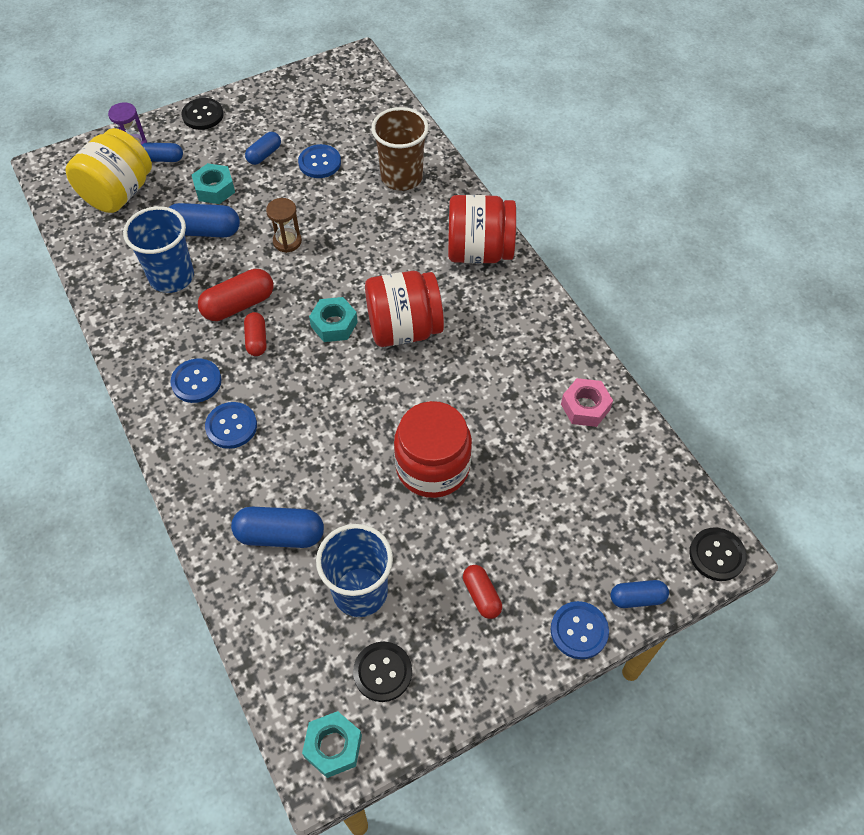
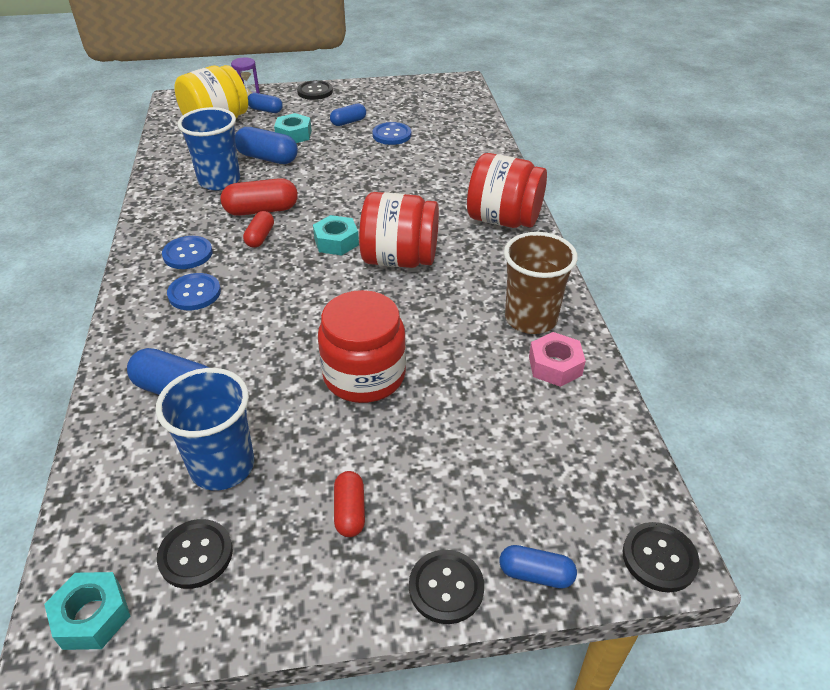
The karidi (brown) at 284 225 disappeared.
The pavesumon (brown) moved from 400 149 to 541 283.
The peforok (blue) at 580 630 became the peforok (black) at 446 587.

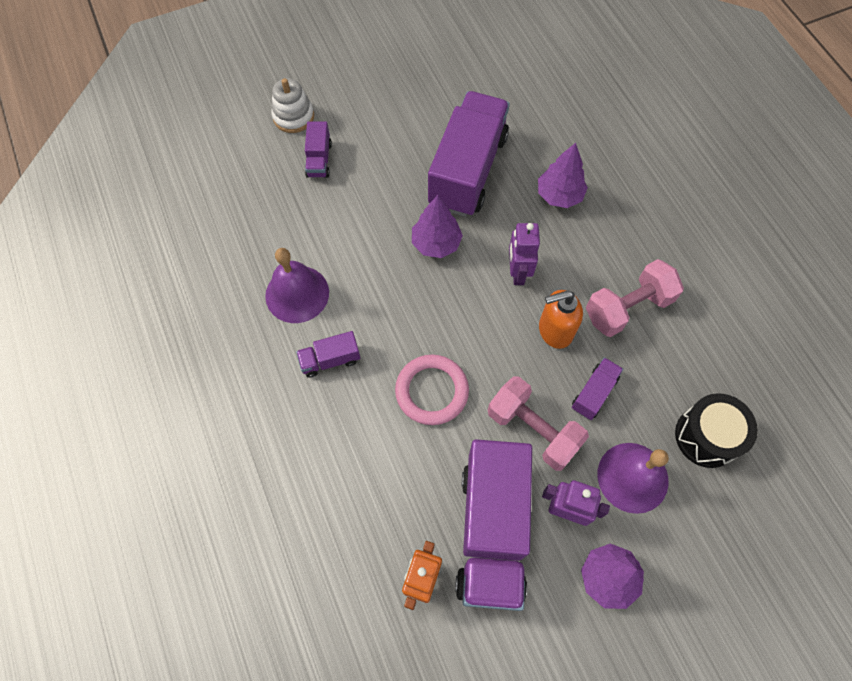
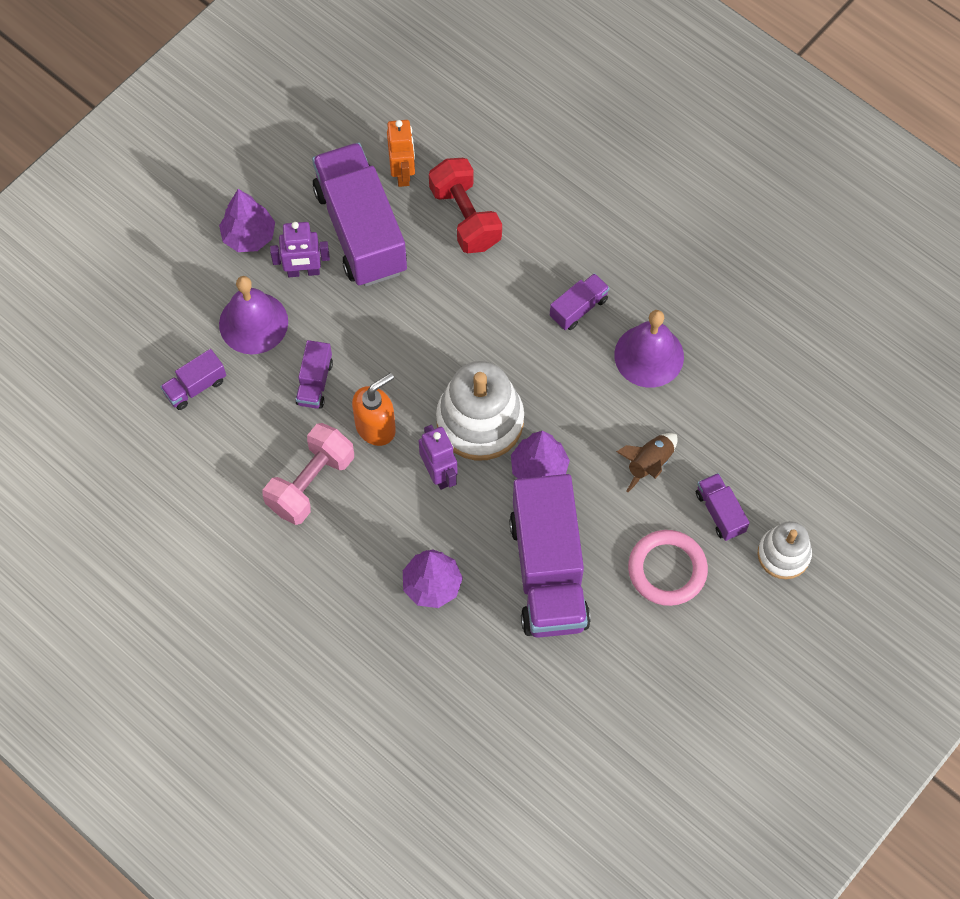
The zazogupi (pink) moved from 432 390 to 668 568.
The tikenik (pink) at 538 423 disappeared.
The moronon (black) at 716 430 was replaced by the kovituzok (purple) at 193 379.
The tikenik (red) at 465 205 appeared.
The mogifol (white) at 480 410 appeared.
The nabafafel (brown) at 646 462 appeared.

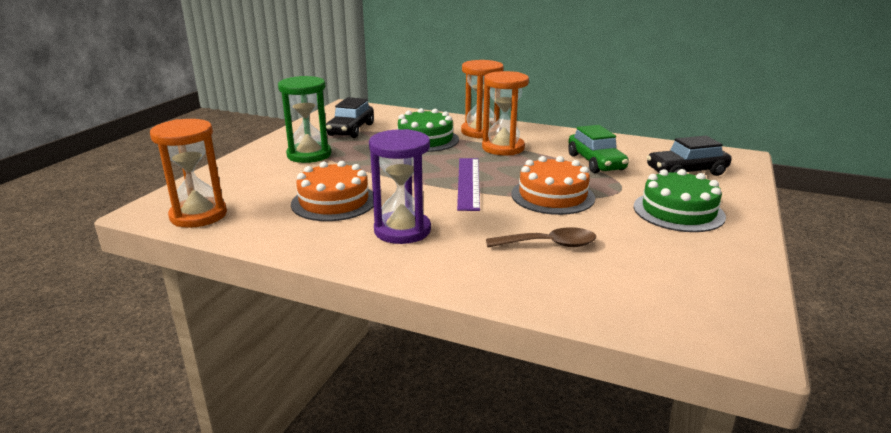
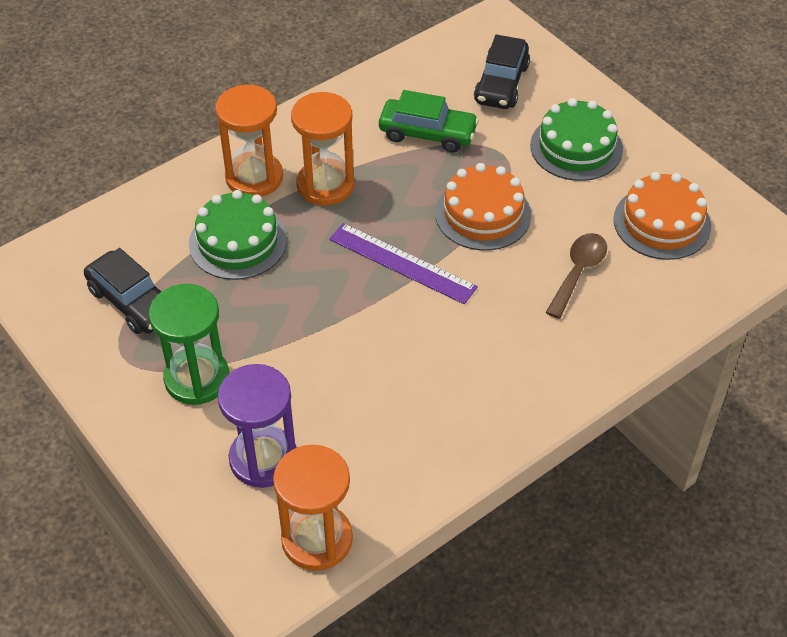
The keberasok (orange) moved from 332 191 to 662 216.
The karidi (purple) moved from 400 186 to 257 426.

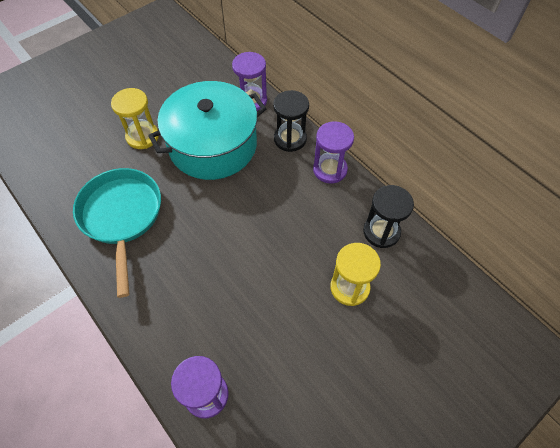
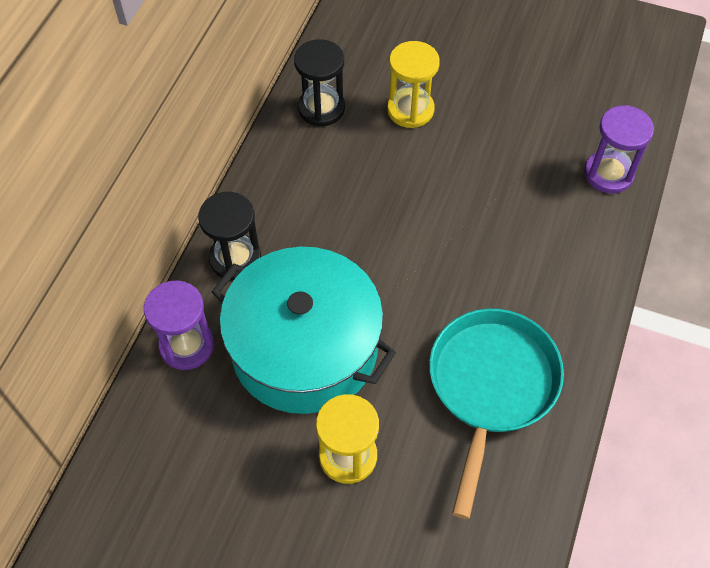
The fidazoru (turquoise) at 117 233 turned 150 degrees clockwise.
The karidi (purple) at 333 152 disappeared.

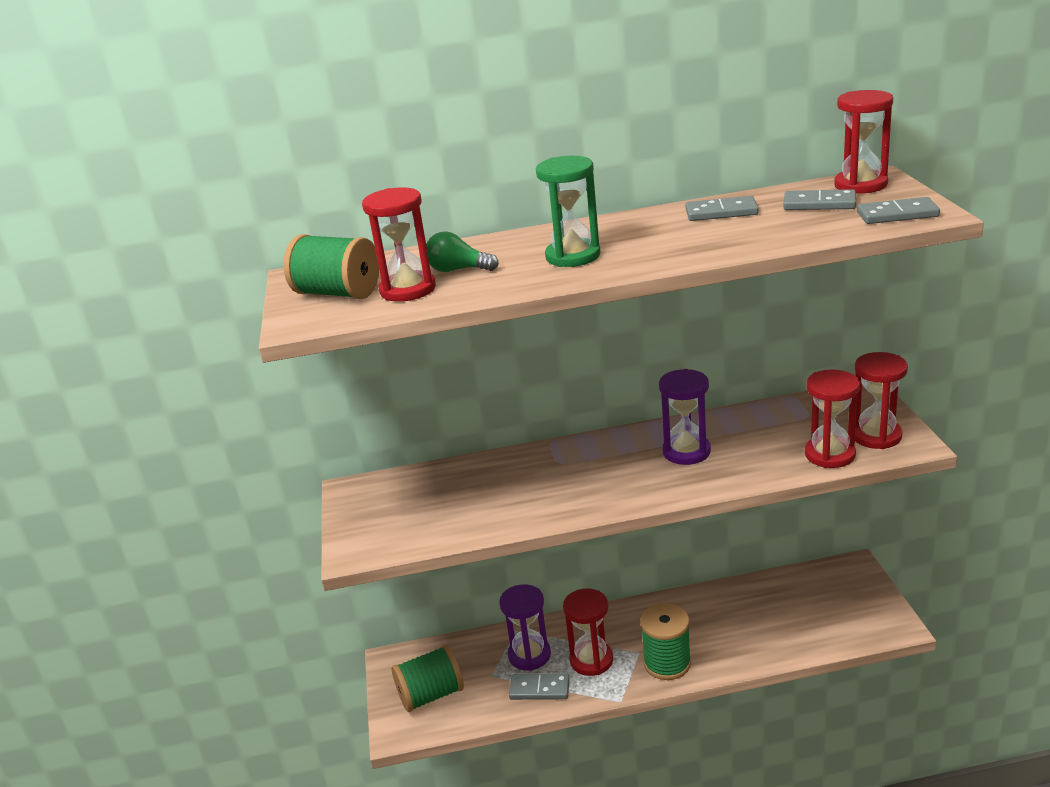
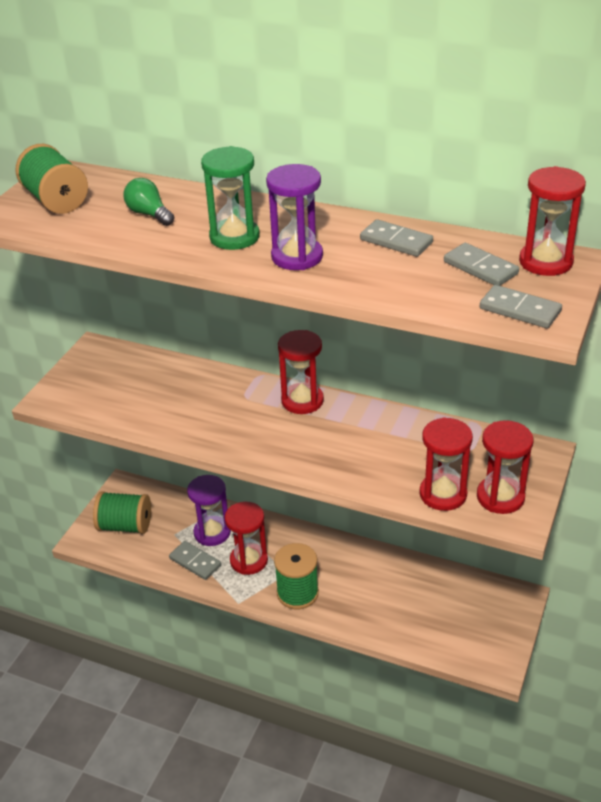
The karidi (red) moved from 399 244 to 301 372.
The karidi (purple) moved from 685 417 to 294 217.

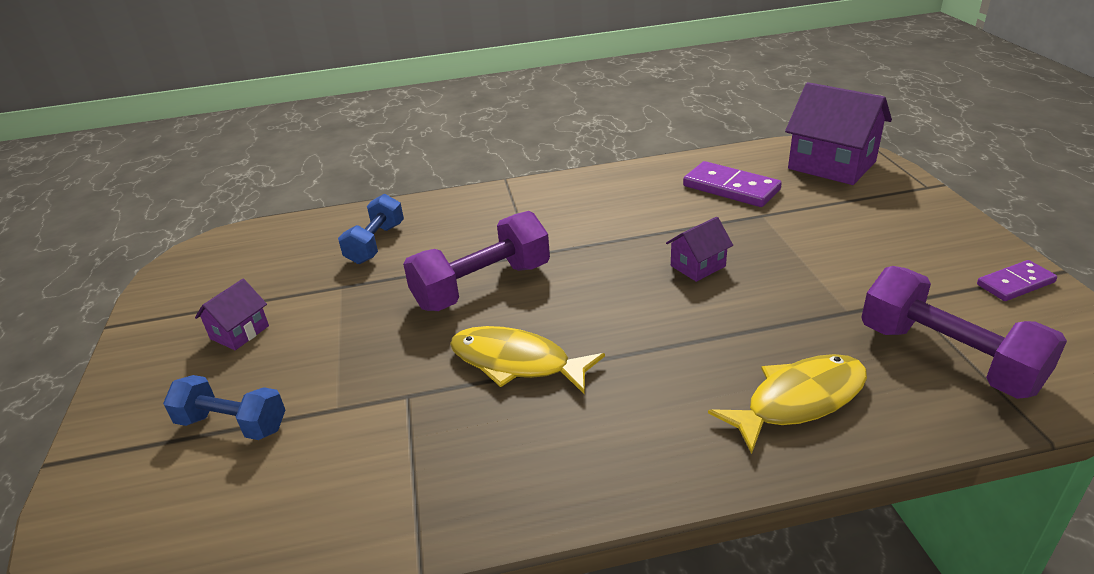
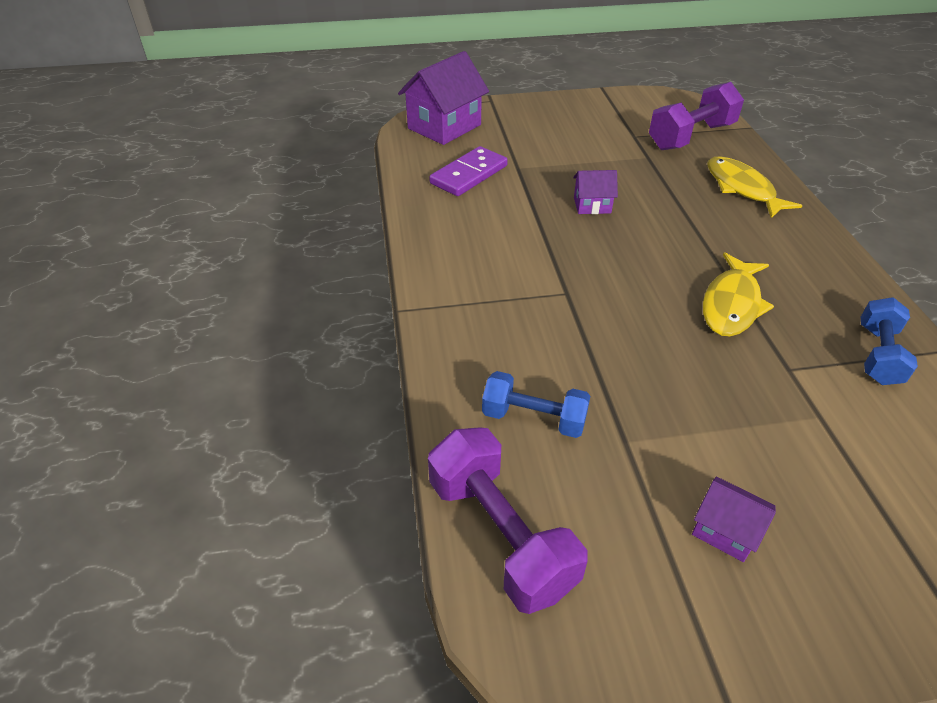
The tikenik (blue) moved from 224 407 to 889 341.
The tikenik (purple) moved from 476 261 to 508 520.
The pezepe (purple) at 699 249 turned 60 degrees counterclockwise.
The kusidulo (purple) at 1017 280 disappeared.

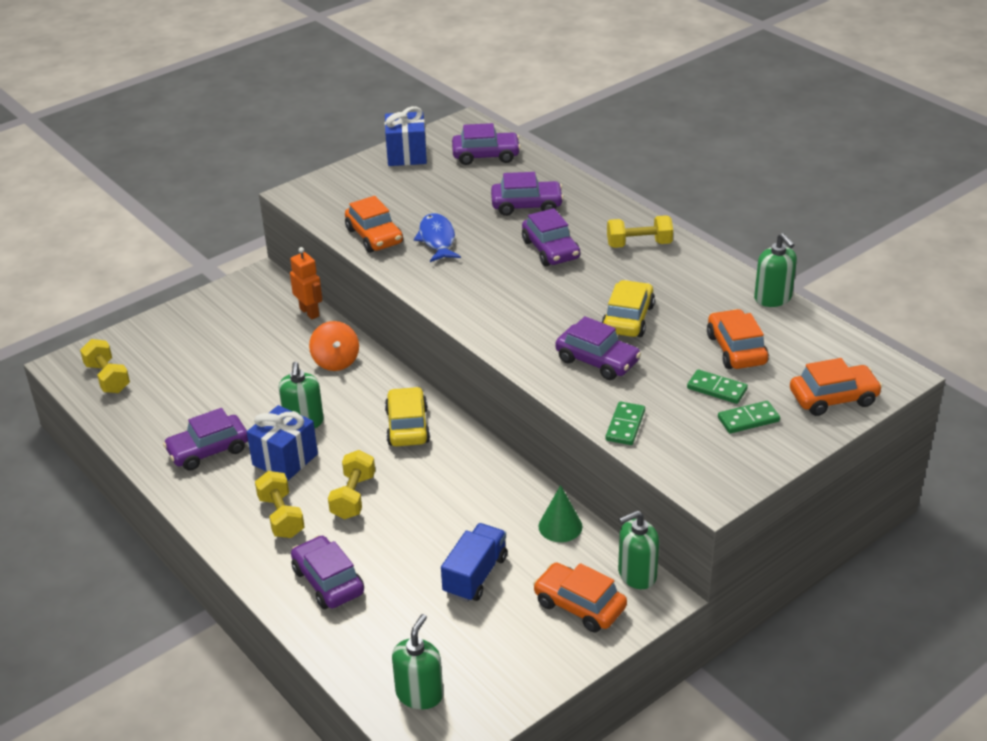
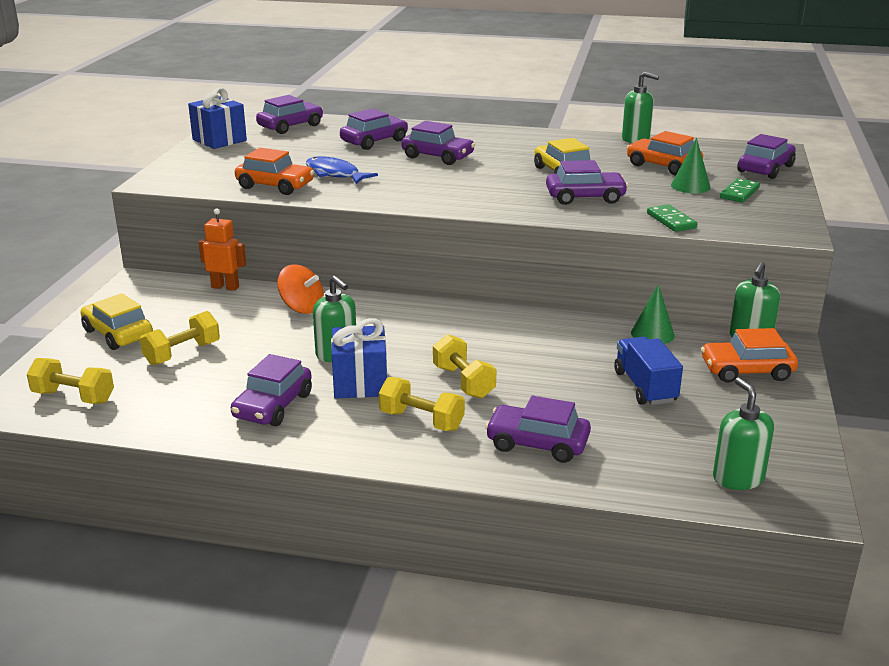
The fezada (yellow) moved from 407 417 to 116 321.
The tikenik (yellow) moved from 640 231 to 180 338.
The kusidulo (green) at 717 386 was replaced by the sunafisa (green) at 691 165.
The fezada (orange) at 836 387 became the fezada (purple) at 766 156.

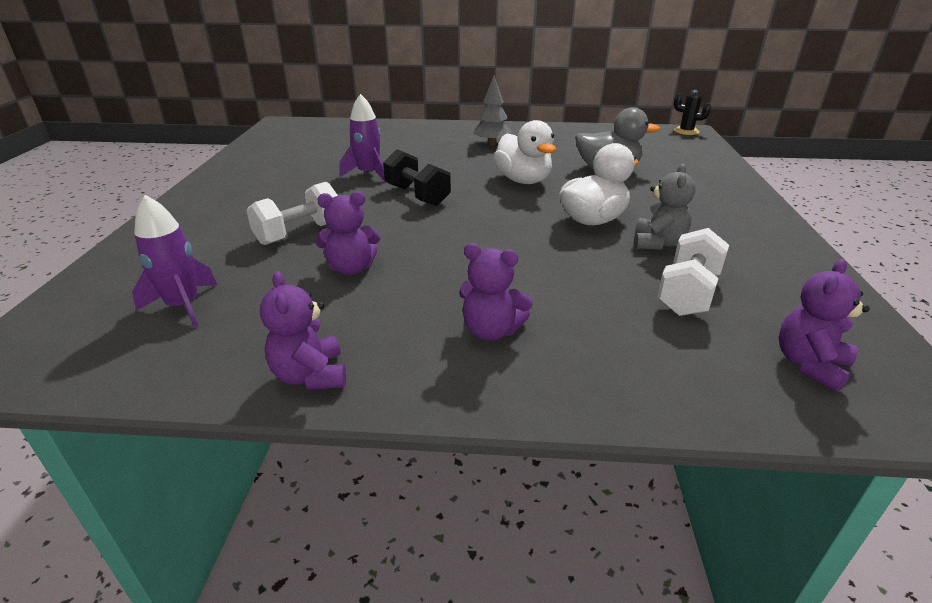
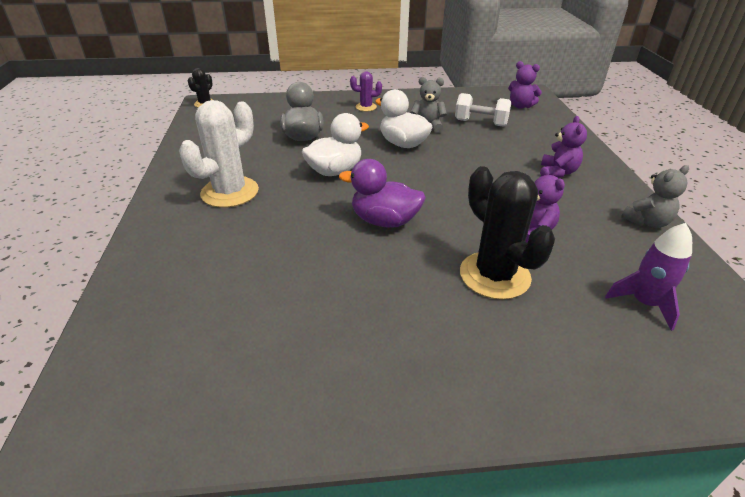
The tikenik (white) at 292 213 was replaced by the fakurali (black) at 507 233.
The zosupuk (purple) at 303 330 became the zosupuk (grey) at 655 196.
The nabafafel (purple) at 362 138 disappeared.
The tikenik (black) at 417 177 was replaced by the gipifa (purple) at 382 193.
The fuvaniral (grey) at 493 111 was replaced by the fakurali (white) at 219 154.
The fakurali (purple) at 366 91 appeared.

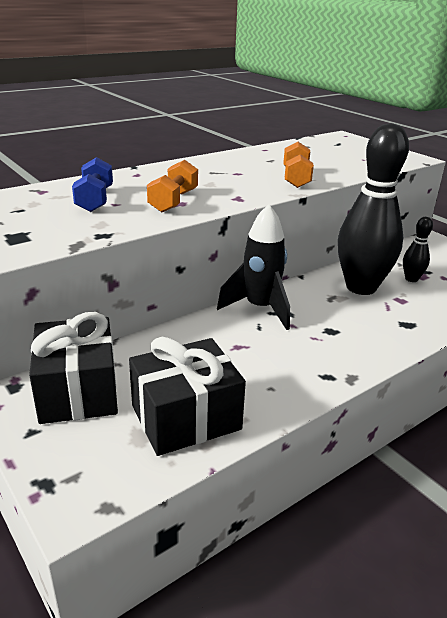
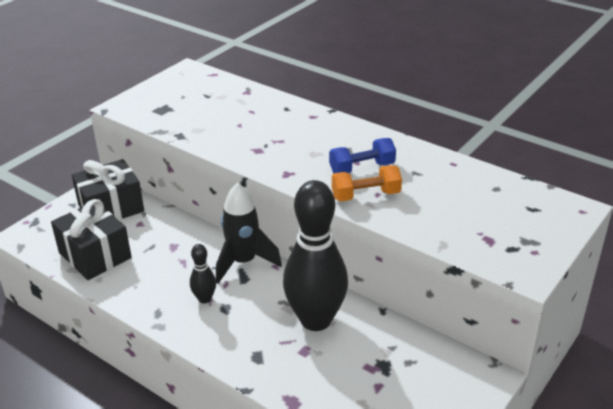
The tikenik (blue) moved from 92 184 to 362 155.
The tikenik (orange) at 172 186 disappeared.
The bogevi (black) moved from 418 249 to 203 274.

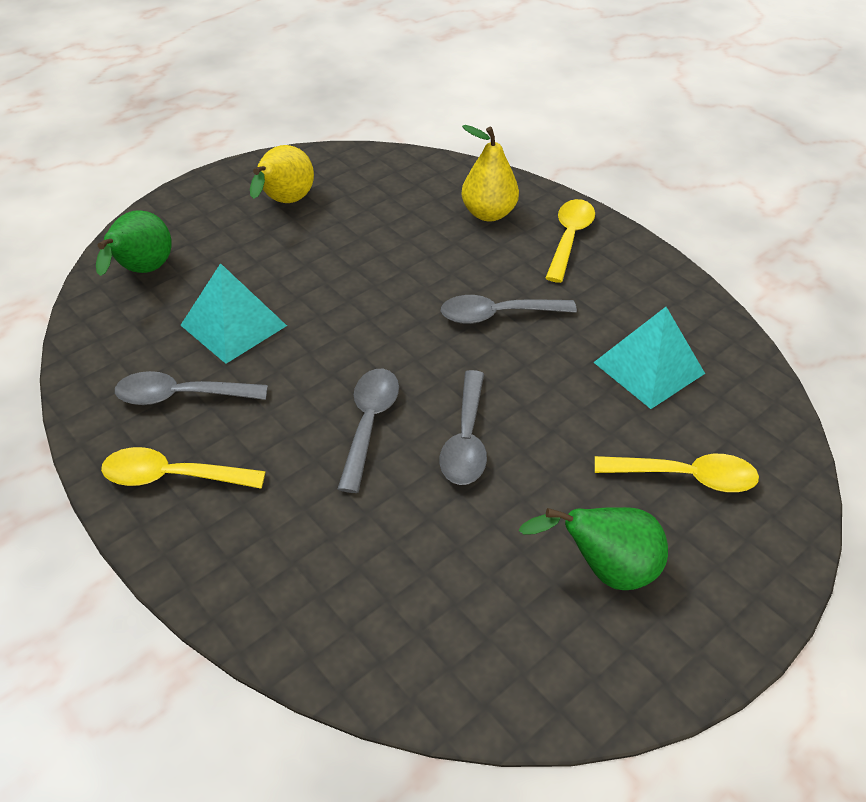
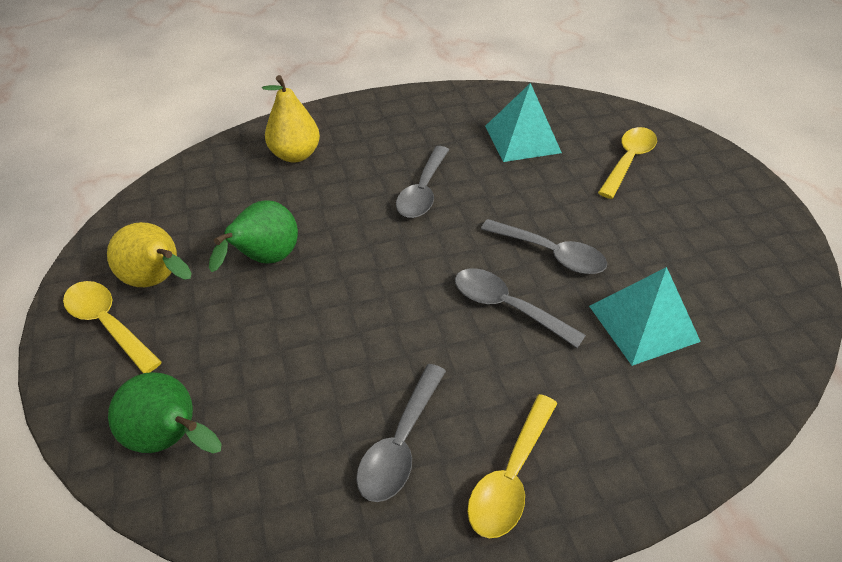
The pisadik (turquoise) moved from 233 313 to 645 316.
The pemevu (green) moved from 593 548 to 253 236.
The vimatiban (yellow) moved from 570 241 to 112 327.

